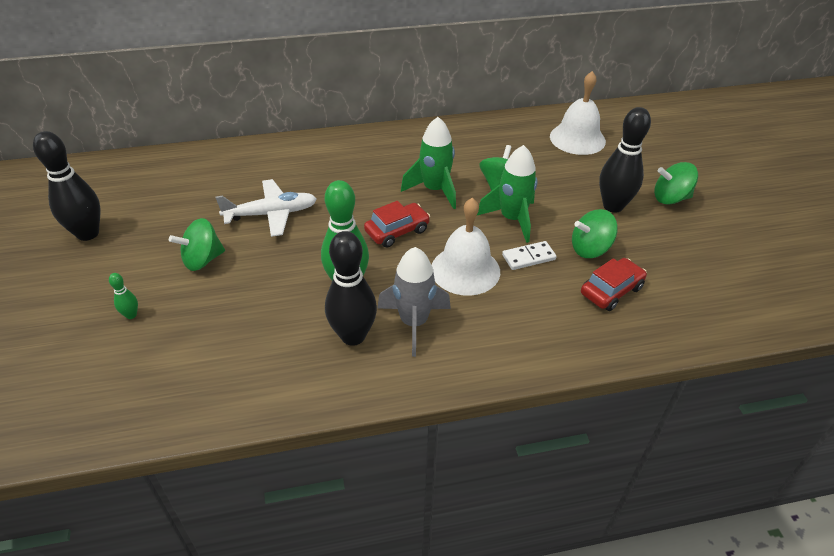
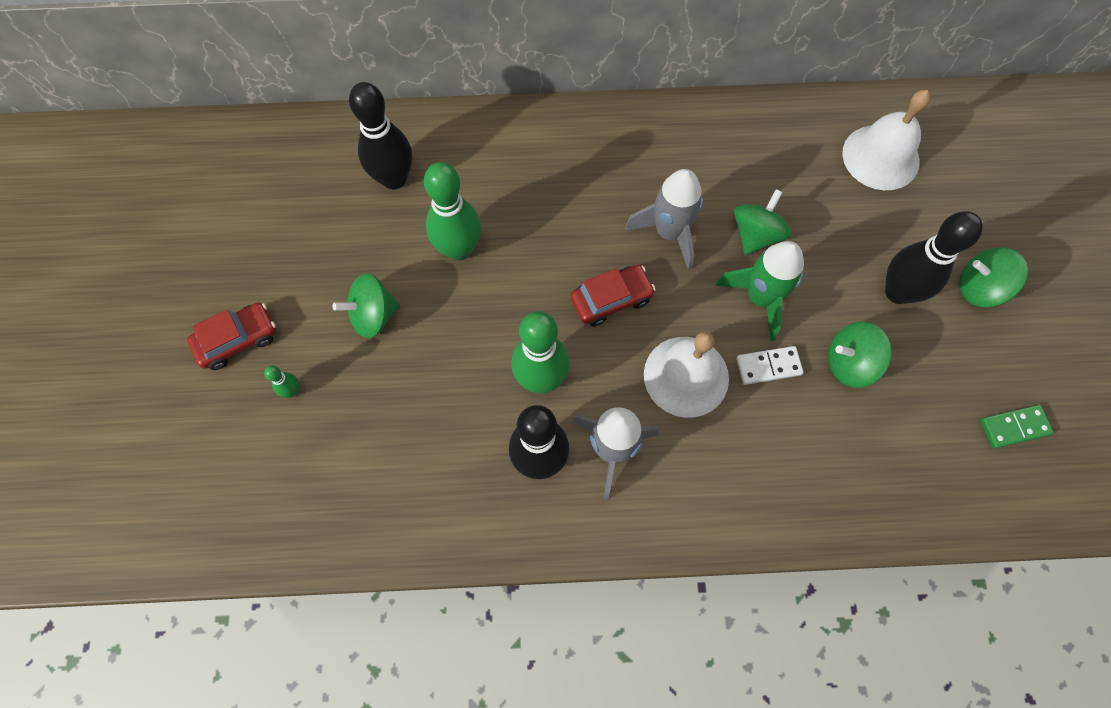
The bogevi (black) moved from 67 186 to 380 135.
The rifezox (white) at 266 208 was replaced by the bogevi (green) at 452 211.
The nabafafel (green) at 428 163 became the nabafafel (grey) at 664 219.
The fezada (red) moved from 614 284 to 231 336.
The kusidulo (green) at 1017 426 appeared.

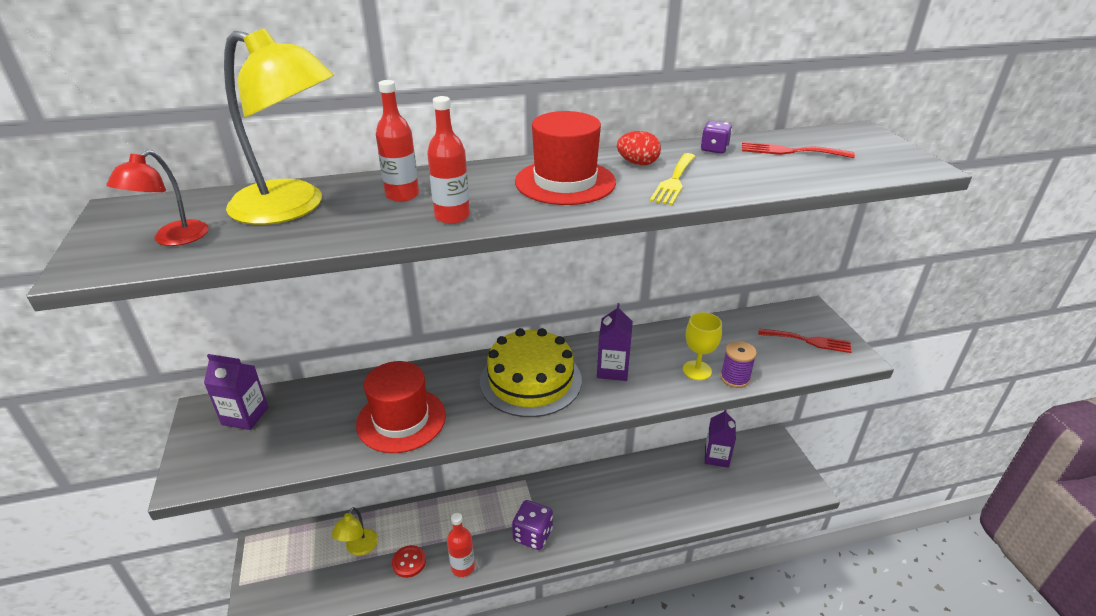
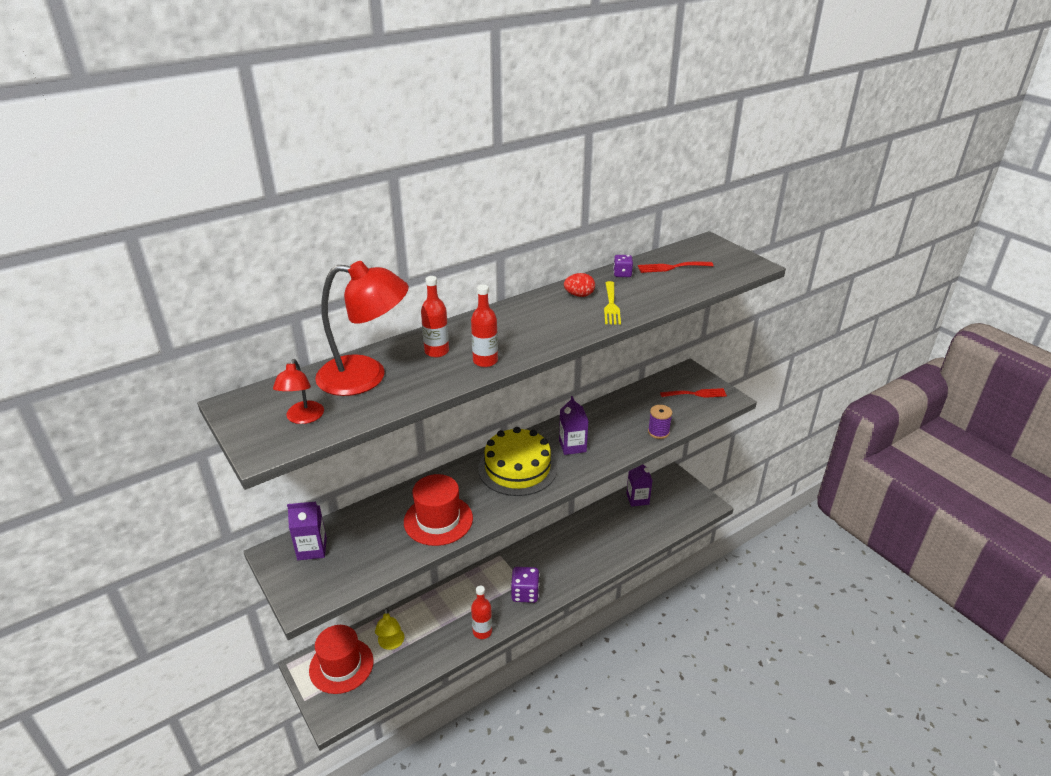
The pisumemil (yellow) at 279 126 became the pisumemil (red) at 362 328.
The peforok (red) at 409 561 disappeared.
The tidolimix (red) moved from 565 158 to 341 659.
The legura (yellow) at 702 346 disappeared.

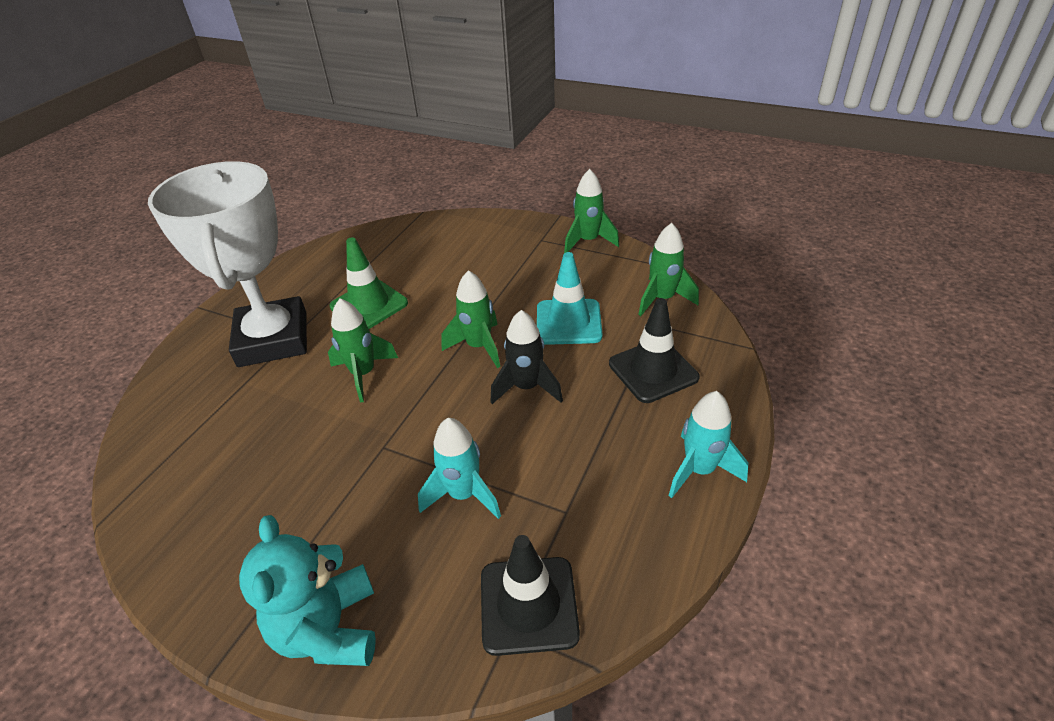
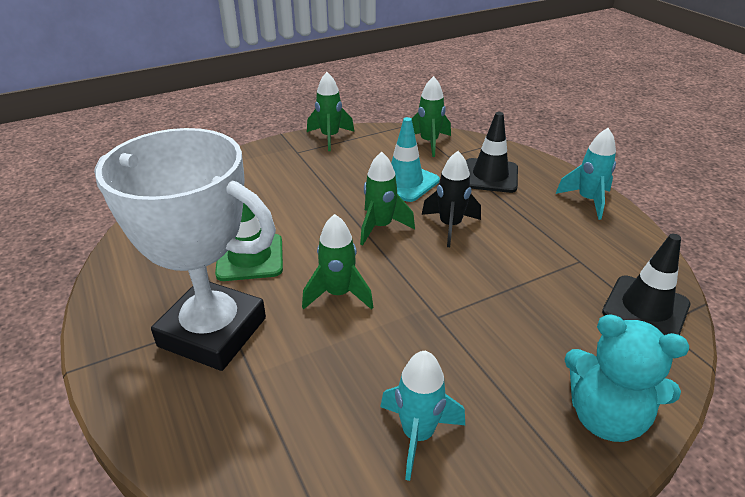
The nabafafel (turquoise) moved from 459 468 to 422 416.

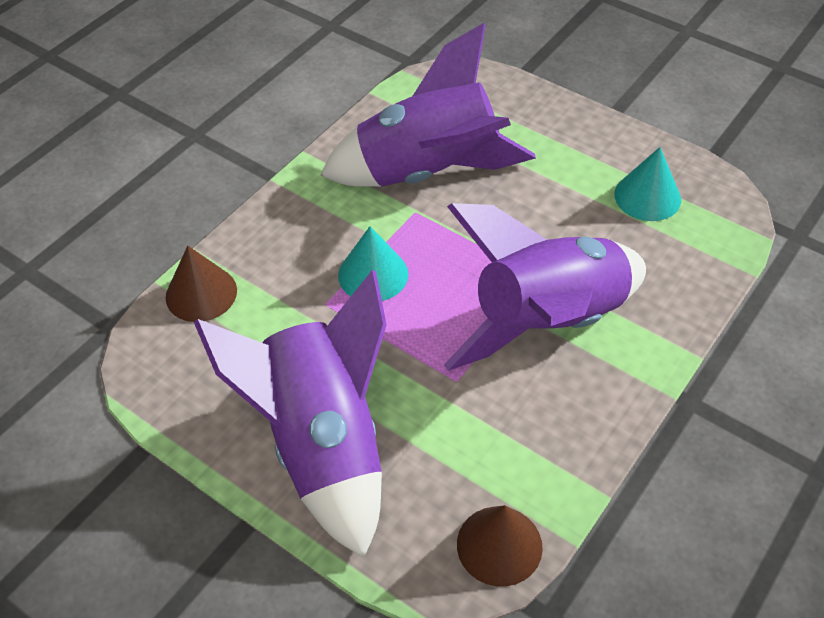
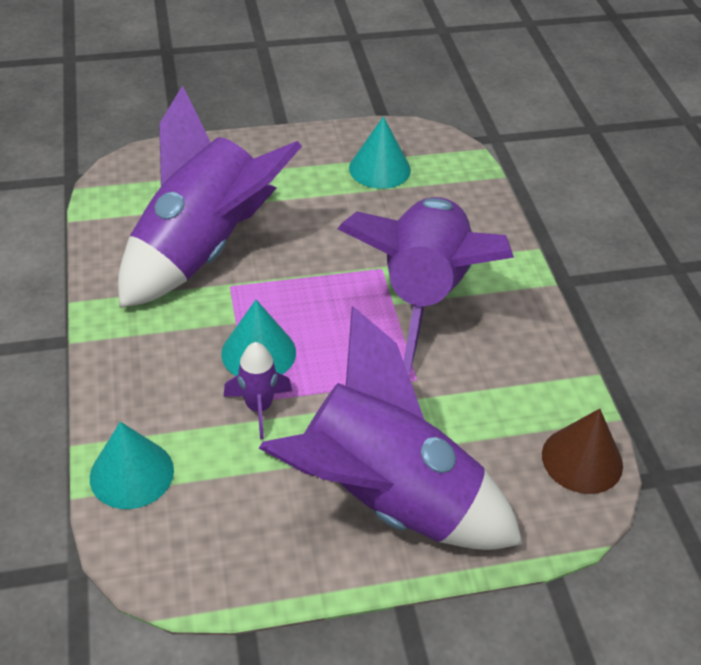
The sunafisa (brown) at 201 284 became the sunafisa (turquoise) at 132 465.
The nabafafel (purple) at 257 390 appeared.

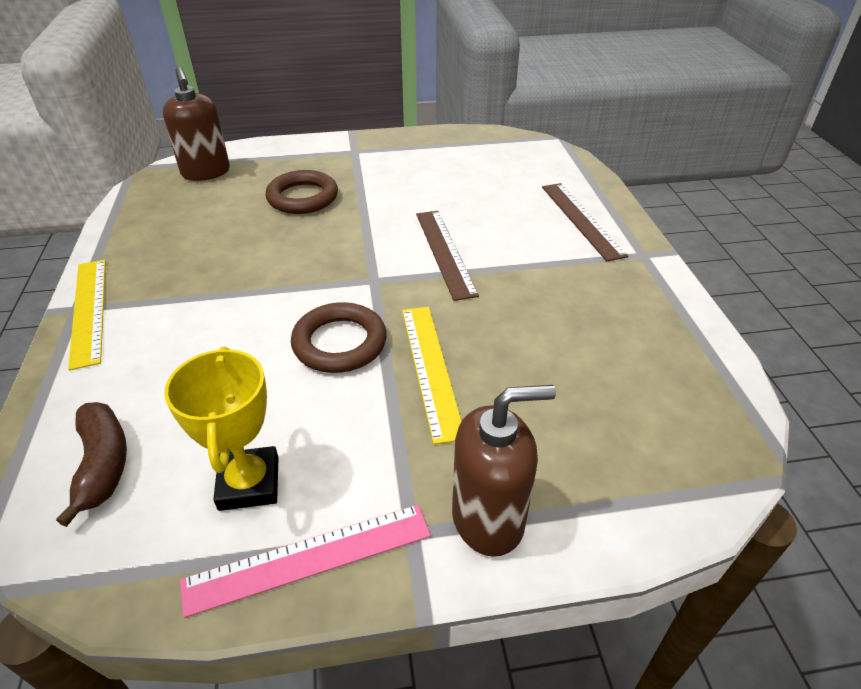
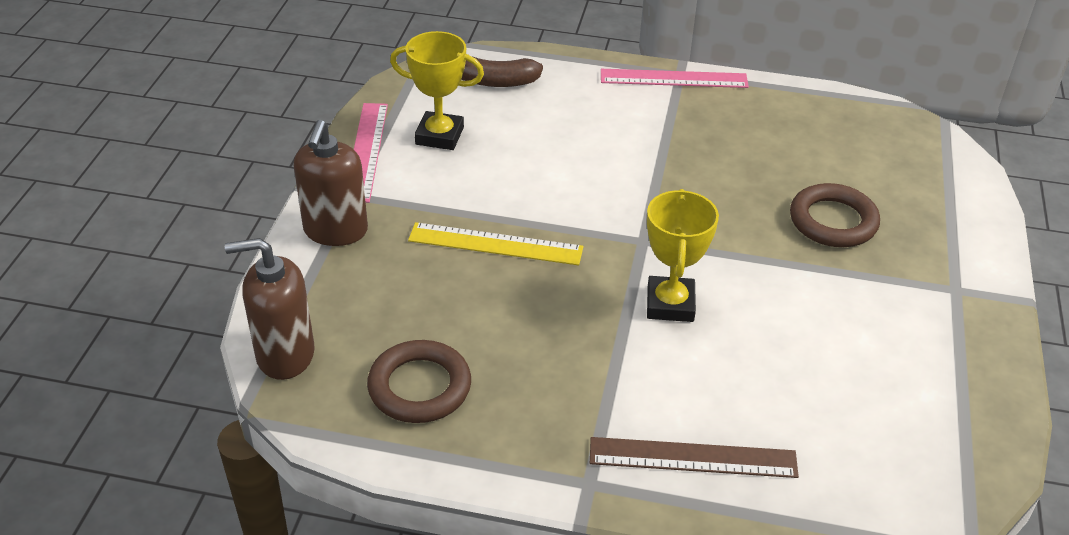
The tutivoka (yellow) at 87 315 became the tutivoka (pink) at 675 78.
The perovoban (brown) moved from 196 124 to 269 309.
The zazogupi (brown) moved from 339 337 to 419 381.
The tutivoka (brown) at 447 256 was replaced by the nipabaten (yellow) at 683 255.

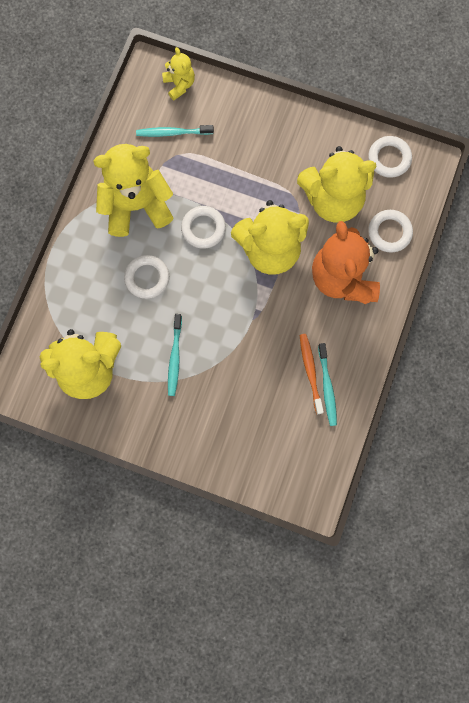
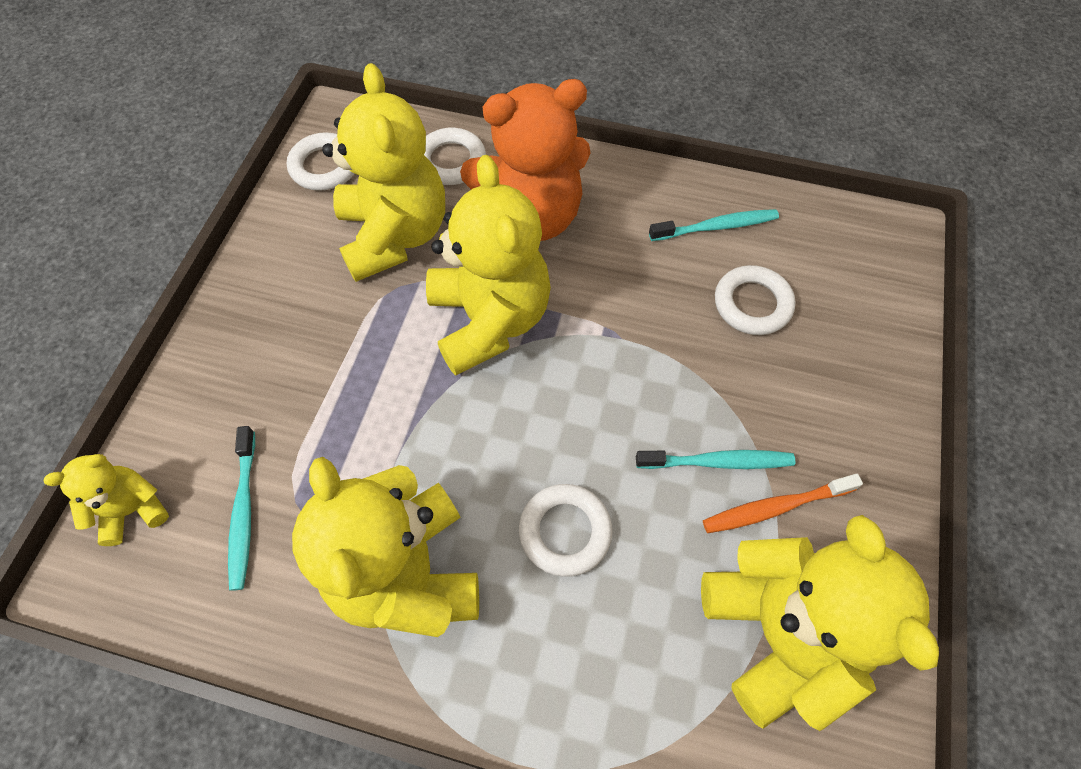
The zazogupi (white) moved from 203 227 to 755 300.
The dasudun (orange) moved from 312 374 to 783 503.

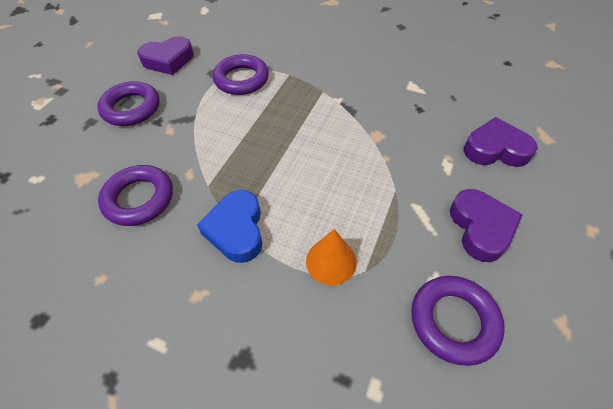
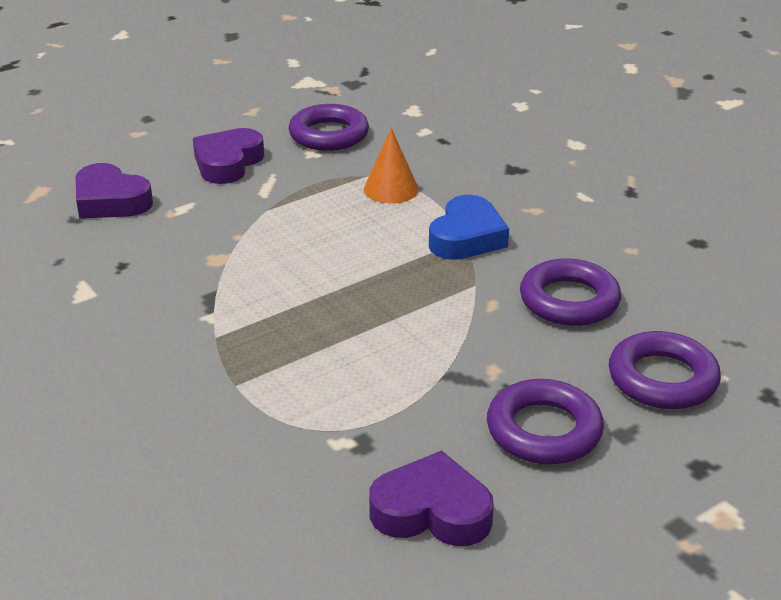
The zazogupi (purple) moved from 241 74 to 665 370.

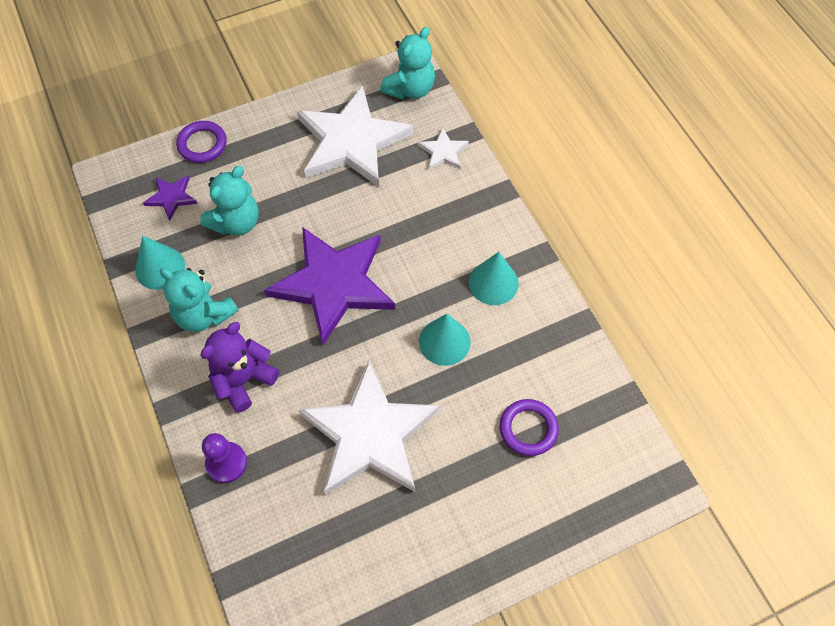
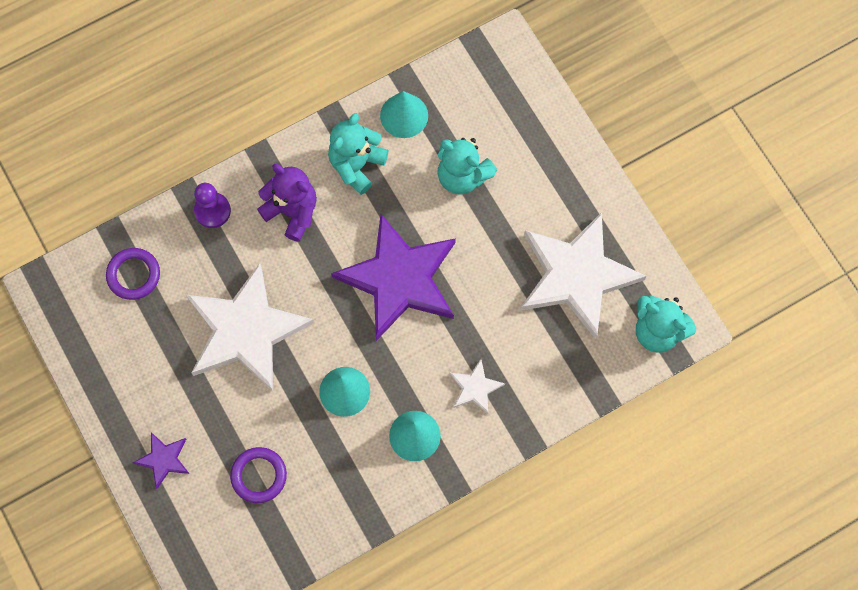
The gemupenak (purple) moved from 170 198 to 161 460.
The zazogupi (purple) moved from 201 142 to 133 274.
The gemupenak (white) moved from 443 148 to 477 386.

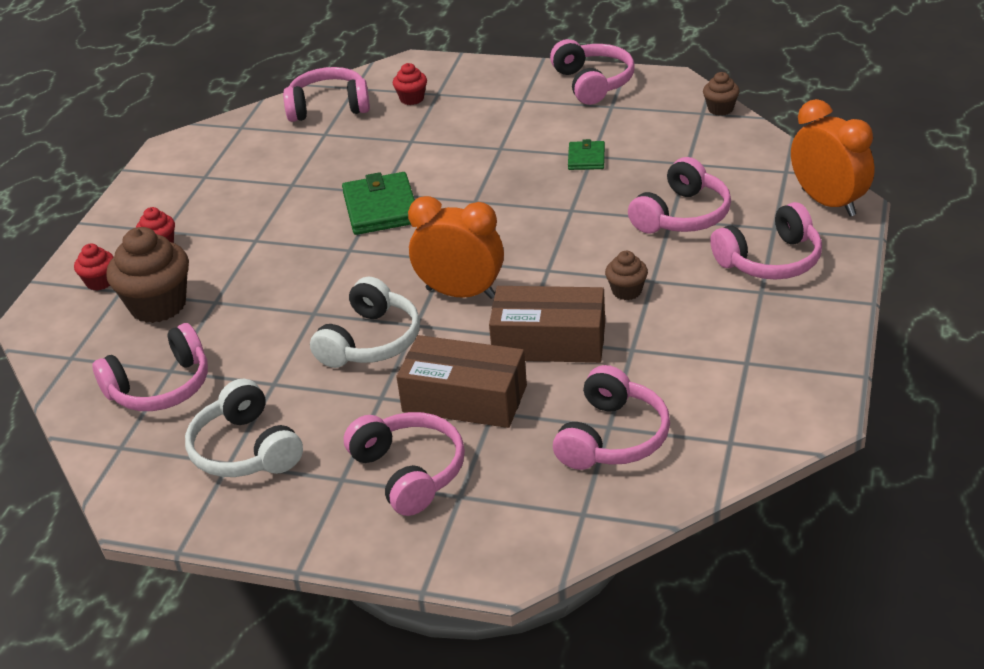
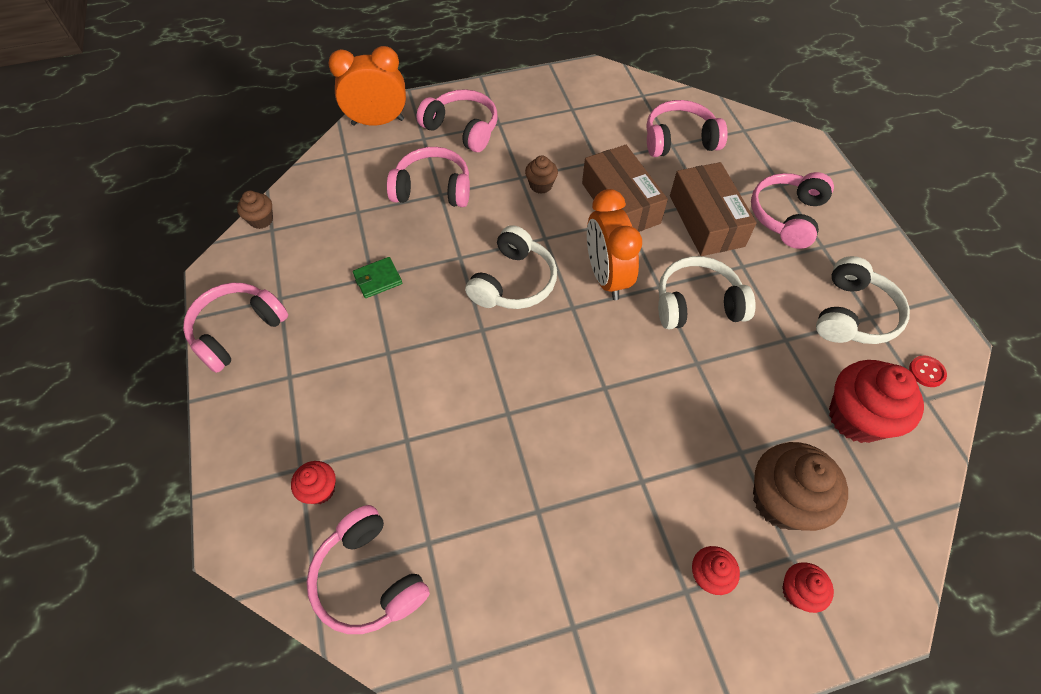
The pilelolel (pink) at 150 367 was replaced by the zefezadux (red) at 876 401.
The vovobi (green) at 378 203 disappeared.
The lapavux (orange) at 832 157 turned 60 degrees clockwise.
The pilelolel (white) at 511 267 appeared.
The peforok (red) at 928 371 appeared.

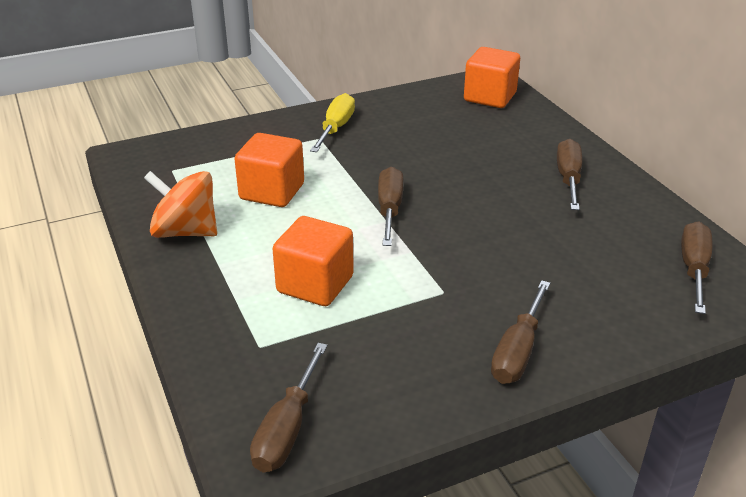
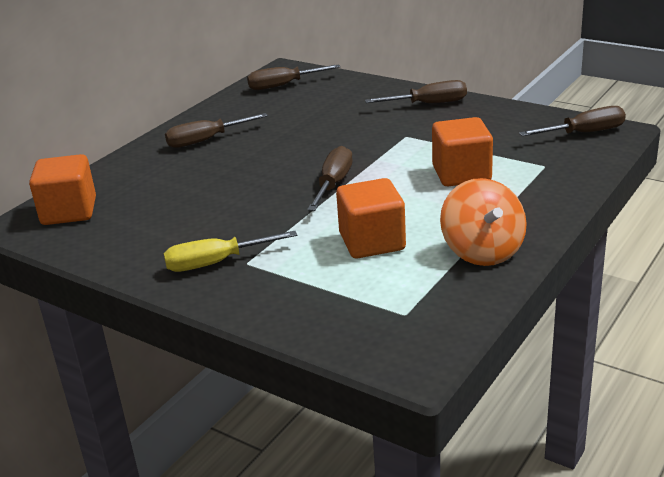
The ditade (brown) at 391 206 turned 135 degrees clockwise.

